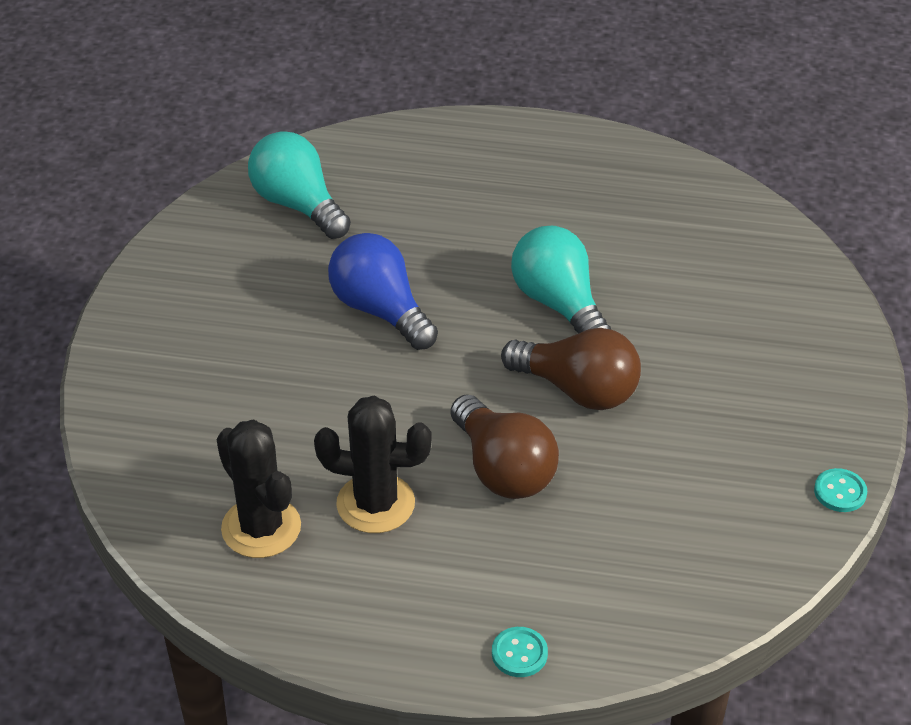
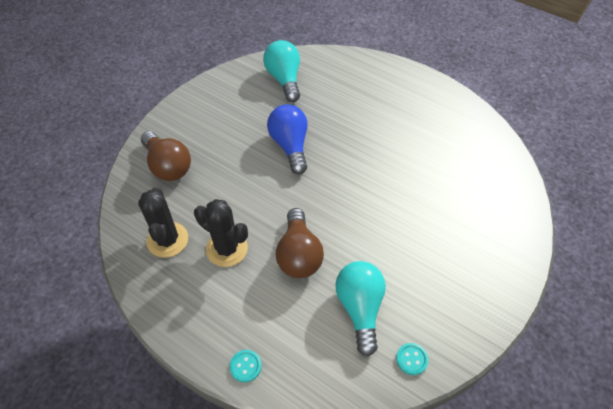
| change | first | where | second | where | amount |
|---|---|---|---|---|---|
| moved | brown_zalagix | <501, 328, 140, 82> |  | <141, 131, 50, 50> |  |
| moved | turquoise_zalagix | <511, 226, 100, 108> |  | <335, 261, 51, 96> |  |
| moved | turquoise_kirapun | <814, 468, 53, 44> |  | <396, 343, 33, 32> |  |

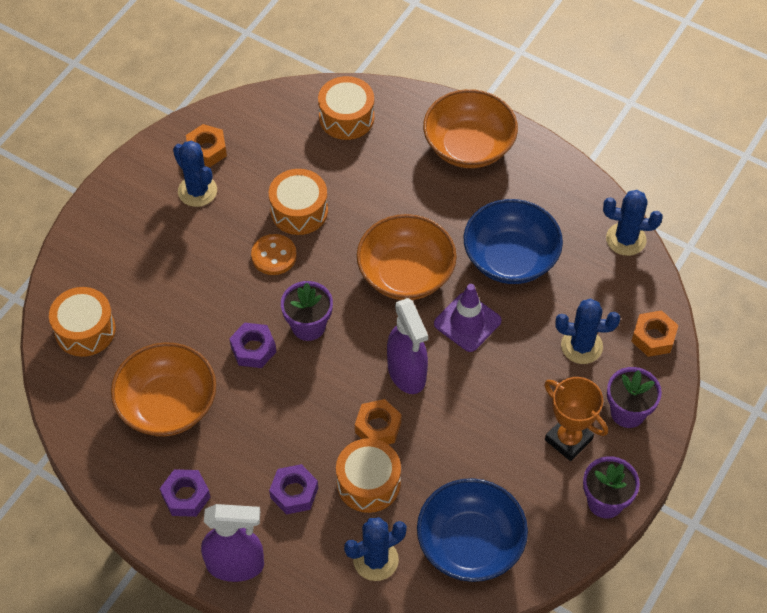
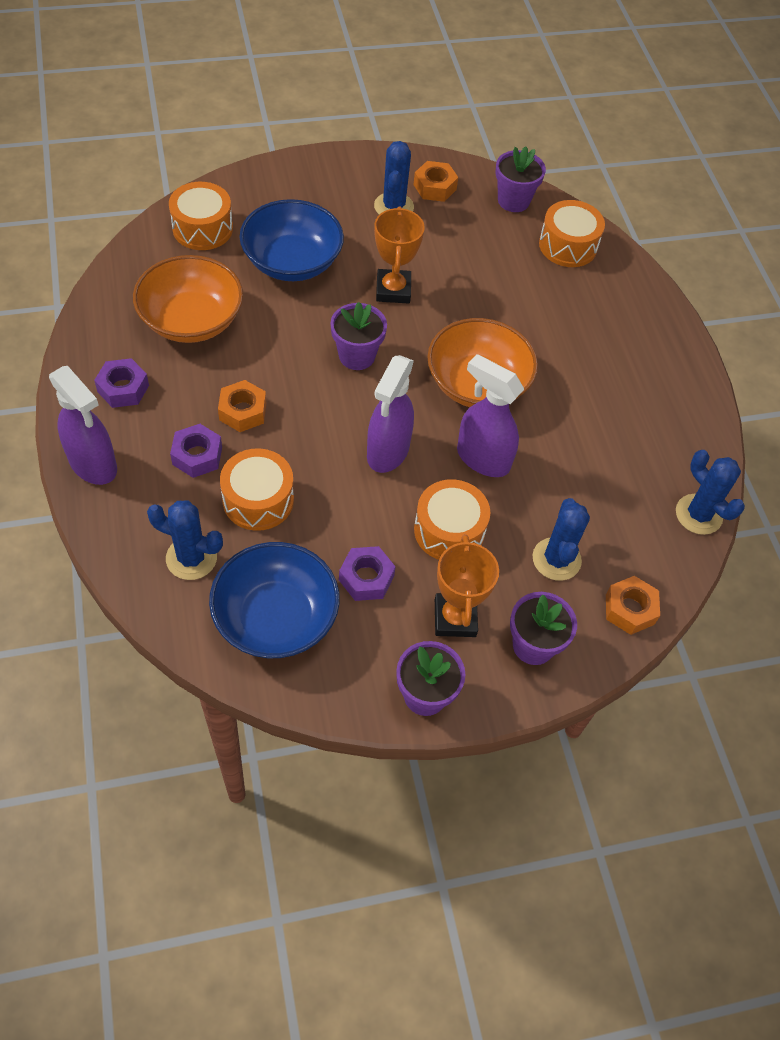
| change | first | where | second | where | amount |
|---|---|---|---|---|---|
| moved | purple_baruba | <229, 322, 47, 46> |  | <339, 546, 57, 55> |  |
| replaced | orange_kirapun | <251, 234, 46, 41> | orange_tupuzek | <374, 207, 51, 97> |  |
| moved | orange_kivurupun | <269, 169, 59, 66> |  | <414, 479, 76, 81> |  |
| moved | orange_baruba | <355, 399, 46, 45> |  | <218, 380, 48, 52> |  |
| removed | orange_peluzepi | <423, 89, 95, 79> |  |  |  |
| replaced | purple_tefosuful | <434, 284, 68, 68> | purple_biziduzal | <457, 354, 67, 123> |  |
| moved | blue_peluzepi | <464, 199, 99, 85> |  | <240, 199, 104, 82> |  |
| turned | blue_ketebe | <555, 298, 65, 66> |  | <533, 498, 57, 83> | 45 degrees clockwise |
| added |  |  | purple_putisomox | <495, 146, 51, 66> |  |

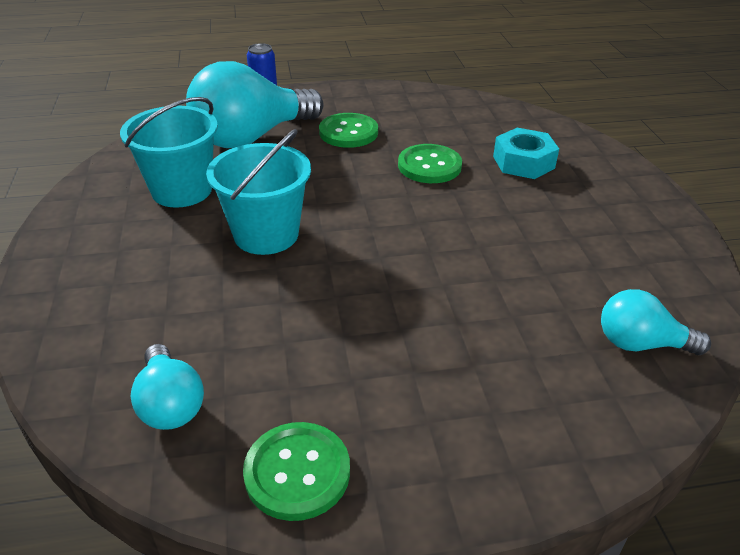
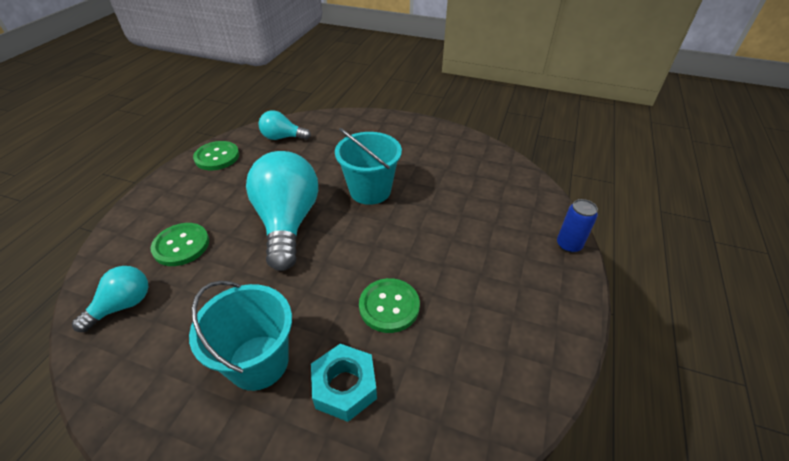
| change | first | where | second | where | amount |
|---|---|---|---|---|---|
| moved | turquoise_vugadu | <120, 97, 98, 111> |  | <189, 281, 103, 110> |  |
| moved | turquoise_zalagix | <186, 61, 138, 87> |  | <246, 151, 72, 120> |  |
| moved | green_kirapun | <319, 113, 59, 35> |  | <151, 223, 58, 43> |  |

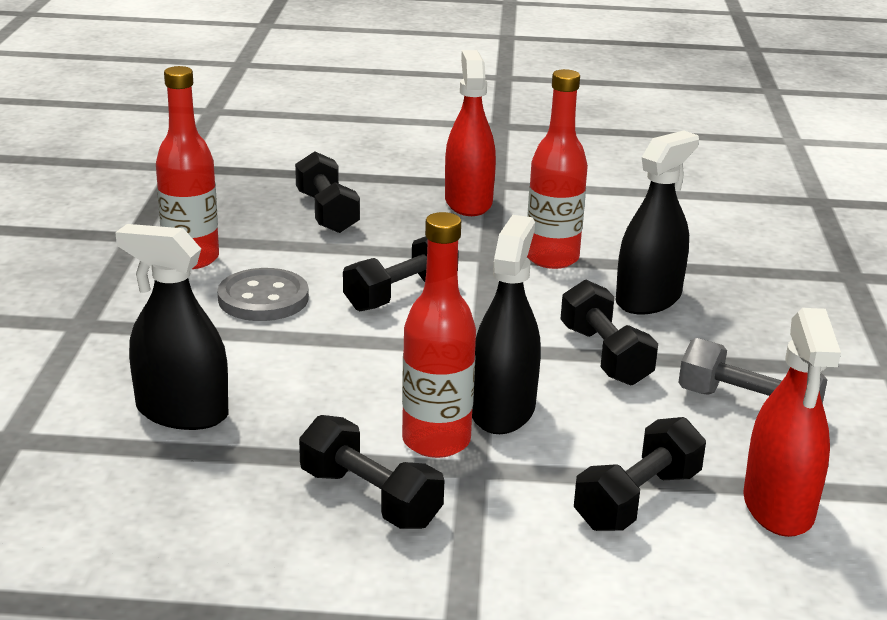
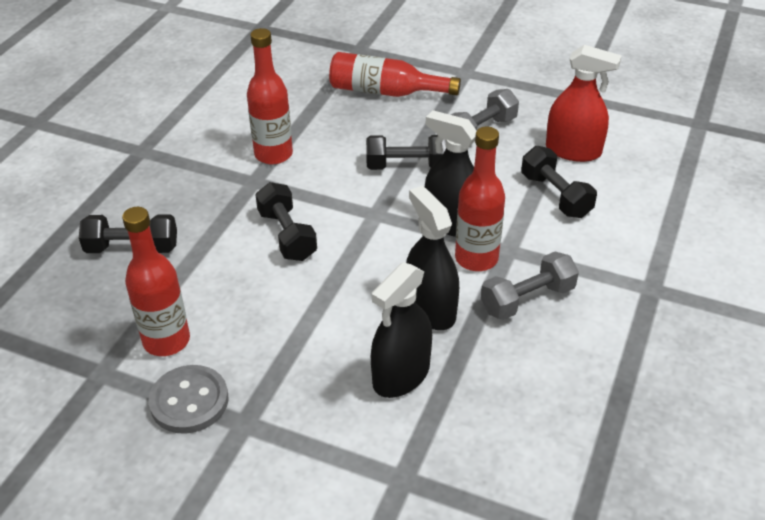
| change | first | where | second | where | amount |
|---|---|---|---|---|---|
| moved | grey_kirapun | <217, 268, 92, 53> |  | <148, 365, 80, 69> |  |
| recoloured | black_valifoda | <299, 415, 145, 114> | grey_valifoda | <481, 251, 98, 69> |  |
| removed | red_biziduzal | <445, 50, 51, 166> |  |  |  |
| moved | black_biziduzal | <616, 131, 83, 184> |  | <406, 186, 53, 144> |  |
| added |  |  | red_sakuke | <329, 52, 132, 45> |  |

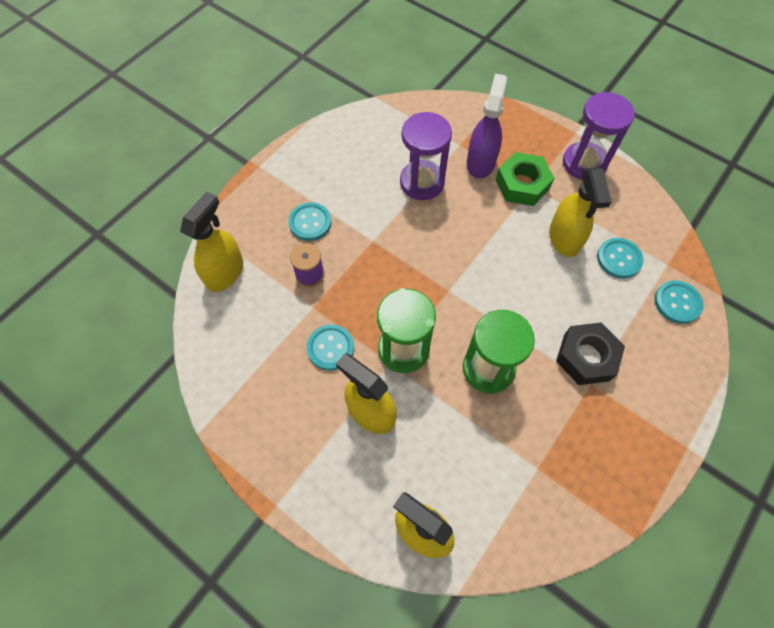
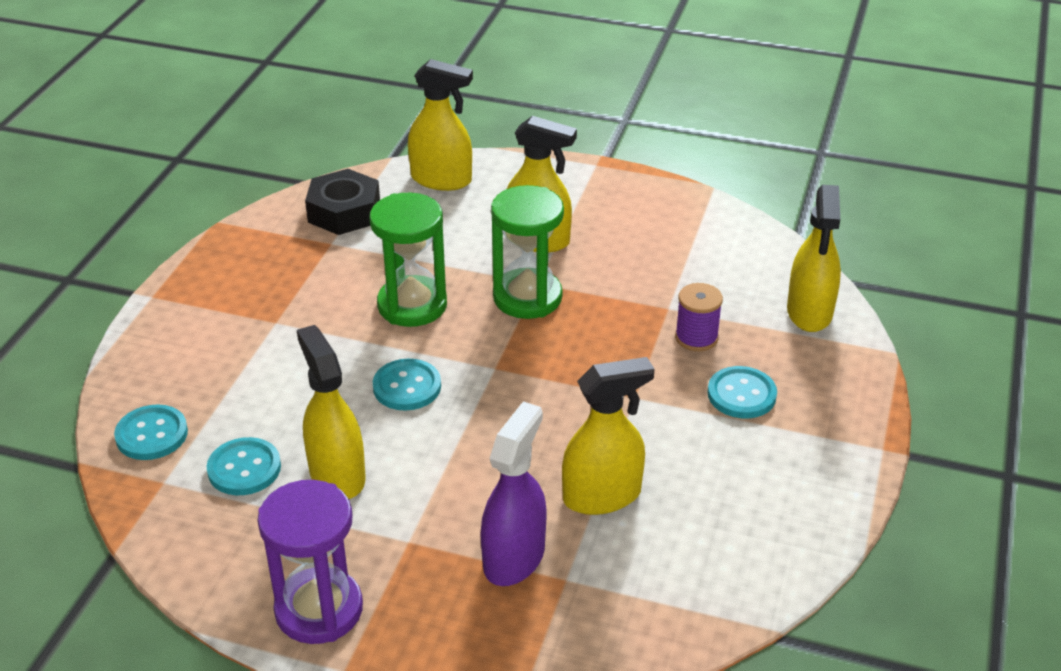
| change | first | where | second | where | amount |
|---|---|---|---|---|---|
| moved | turquoise_kirapun | <307, 324, 47, 46> |  | <373, 359, 68, 52> |  |
| replaced | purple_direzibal | <400, 112, 52, 88> | yellow_biziduzal | <562, 357, 92, 158> |  |
| turned | purple_biziduzal | <467, 74, 40, 105> |  | <480, 401, 67, 185> | 150 degrees counterclockwise |
| removed | green_baruba | <496, 152, 58, 54> |  |  |  |
| moved | black_baruba | <556, 322, 69, 63> |  | <305, 169, 75, 66> |  |

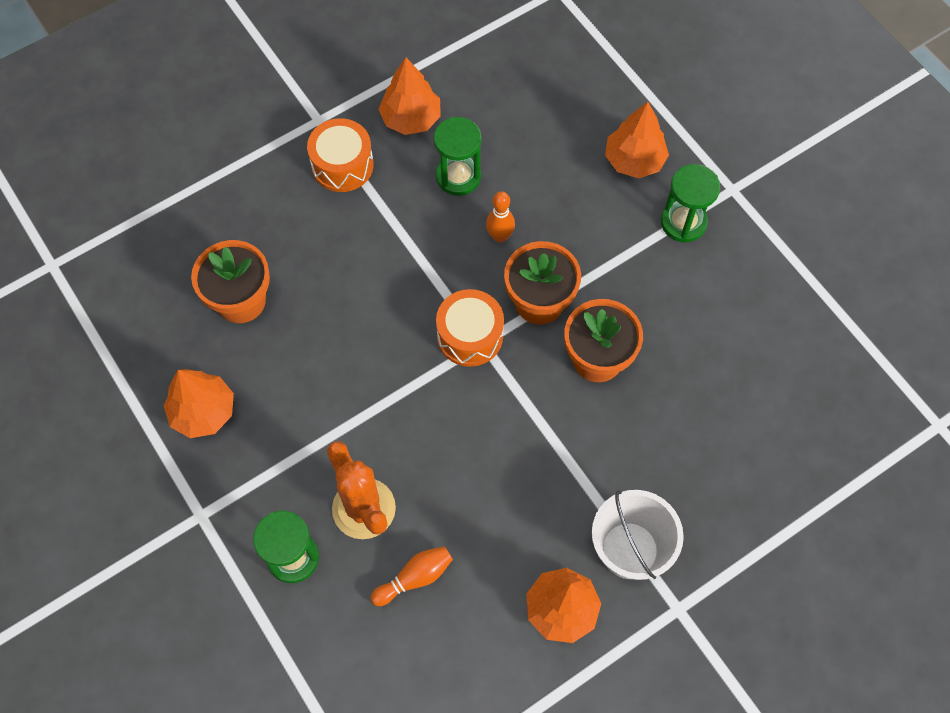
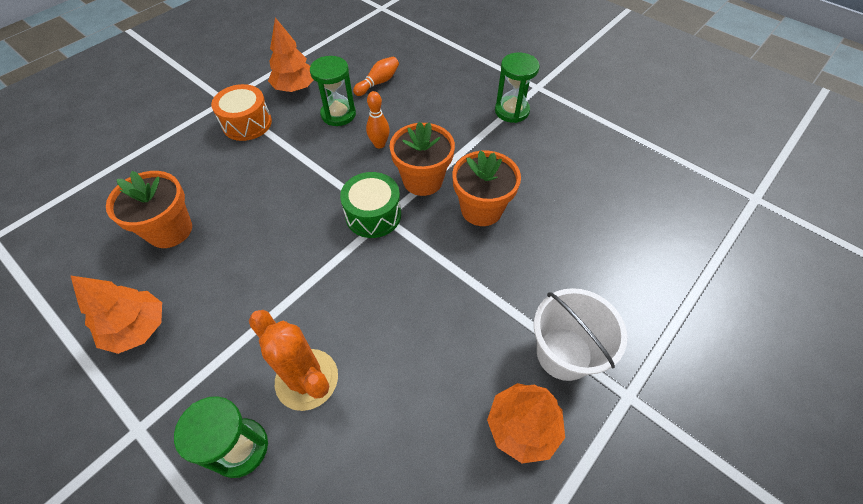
| change | first | where | second | where | amount |
|---|---|---|---|---|---|
| moved | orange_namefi | <370, 546, 83, 60> |  | <353, 57, 46, 39> |  |
| recoloured | orange_kivurupun | <436, 289, 68, 78> | green_kivurupun | <340, 172, 61, 66> |  |
| removed | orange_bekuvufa | <605, 102, 64, 76> |  |  |  |

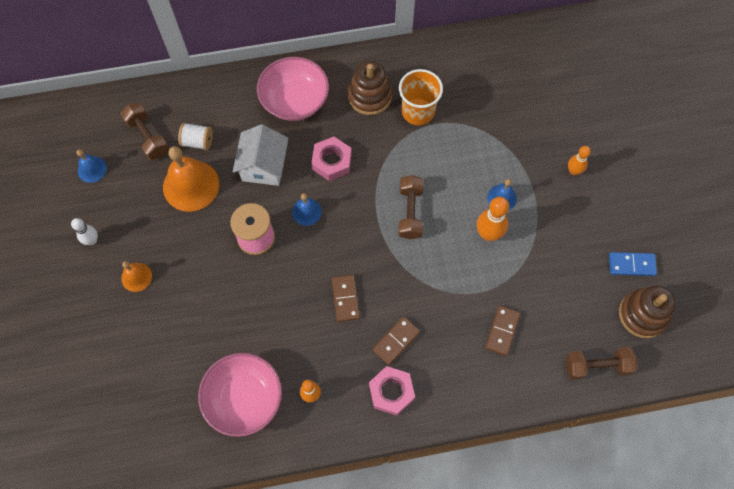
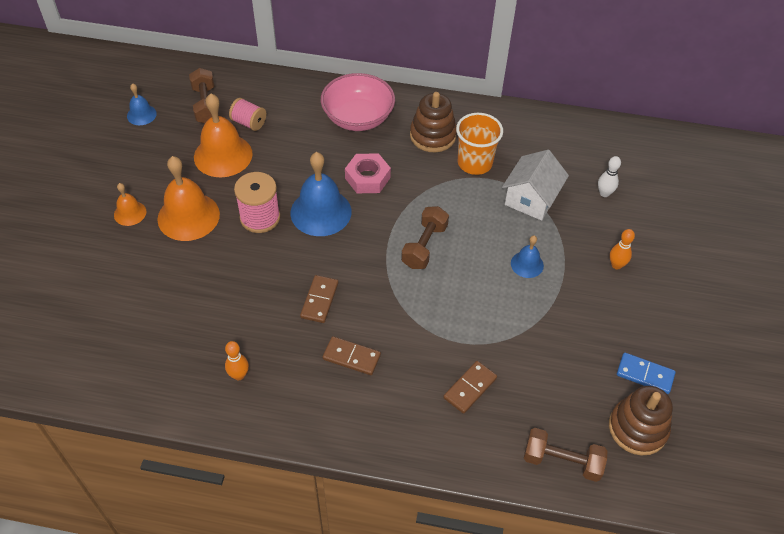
| change | first | where | second | where | amount |
|---|---|---|---|---|---|
| moved | white_namefi | <71, 218, 27, 27> |  | <598, 156, 23, 41> |  |
| recoloured | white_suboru | <178, 123, 35, 28> | pink_suboru | <229, 98, 37, 33> |  |
| removed | pink_peluzepi | <198, 353, 84, 84> |  |  |  |
| moved | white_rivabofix | <233, 124, 56, 62> |  | <502, 150, 67, 71> |  |
| resized | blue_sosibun | <292, 193, 30, 33> |  | <290, 152, 61, 84> | x1.92 |
| removed | pink_baruba | <369, 366, 46, 50> |  |  |  |
| turned | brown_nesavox | <372, 317, 48, 48> |  | <323, 336, 58, 39> | 45 degrees clockwise |
| removed | orange_namefi | <477, 197, 32, 44> |  |  |  |
| added |  |  | orange_sosibun | <158, 156, 62, 85> |  |

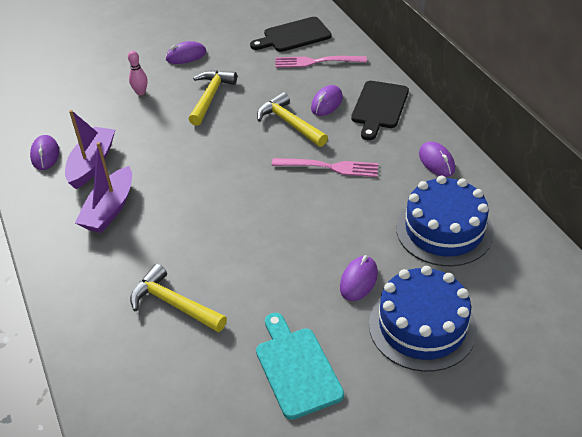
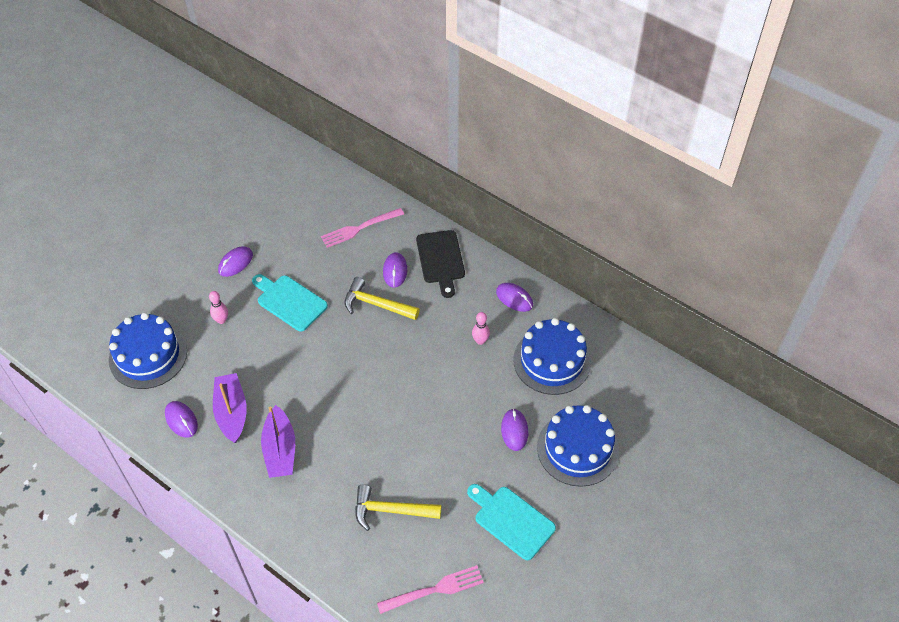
| change | first | where | second | where | amount |
|---|---|---|---|---|---|
| replaced | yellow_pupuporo | <188, 70, 49, 56> | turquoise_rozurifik | <252, 274, 76, 58> |  |
| removed | black_rozurifik | <250, 17, 82, 35> |  |  |  |
| moved | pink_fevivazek | <272, 158, 107, 19> |  | <377, 565, 107, 49> |  |
| added |  |  | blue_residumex | <109, 312, 78, 77> |  |
| added |  |  | pink_namefi | <472, 312, 18, 33> |  |

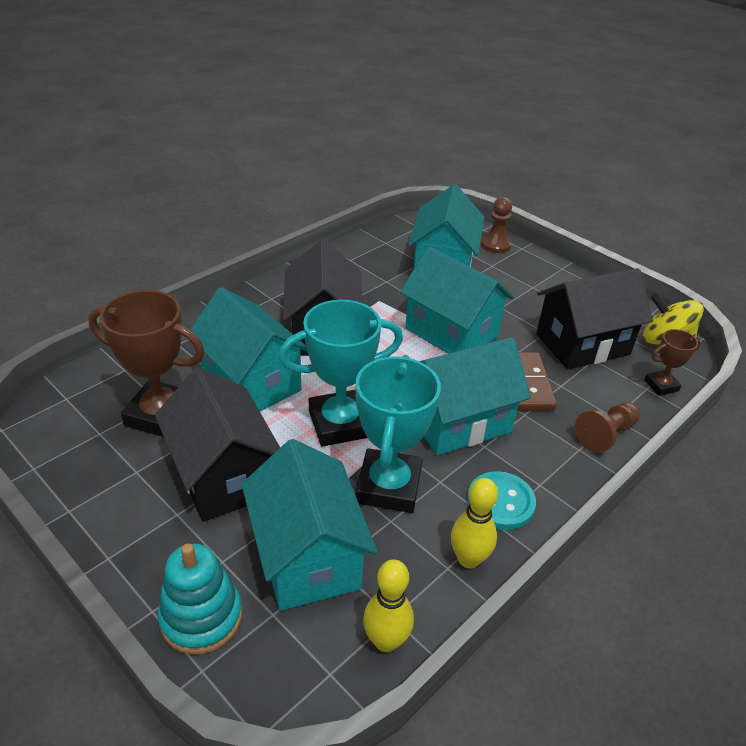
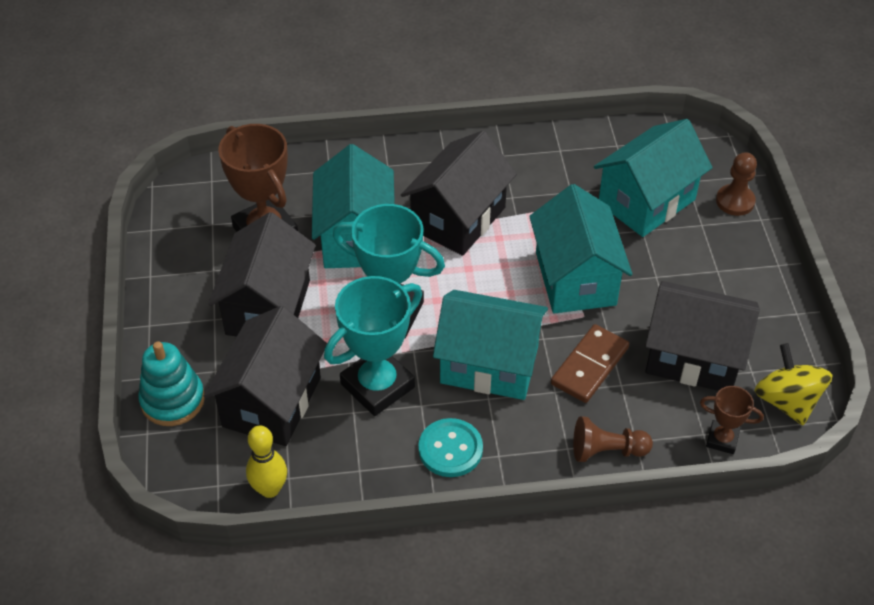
| change | first | where | second | where | amount |
|---|---|---|---|---|---|
| recoloured | turquoise_rivabofix | <241, 439, 136, 172> | black_rivabofix | <204, 306, 123, 140> |  |
| removed | yellow_namefi | <451, 478, 47, 91> |  |  |  |

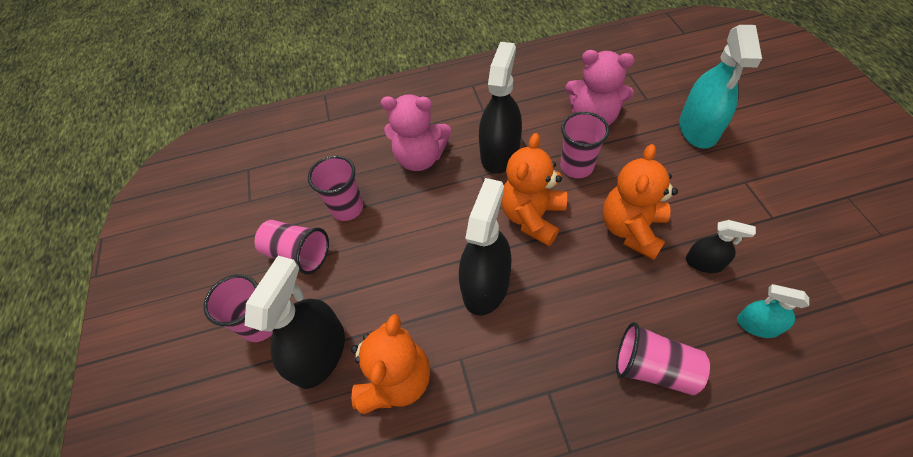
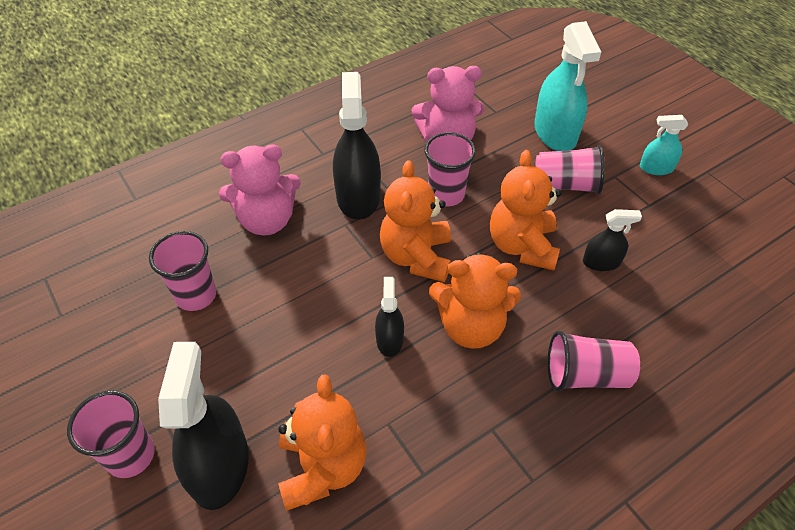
| change | first | where | second | where | amount |
|---|---|---|---|---|---|
| moved | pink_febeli | <255, 220, 74, 55> |  | <535, 145, 70, 49> |  |
| resized | black_biziduzal | <459, 178, 53, 138> |  | <375, 277, 29, 80> | x0.53 |
| moved | turquoise_biziduzal | <737, 284, 72, 54> |  | <640, 115, 48, 60> |  |
| added |  |  | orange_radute | <429, 252, 92, 97> |  |

